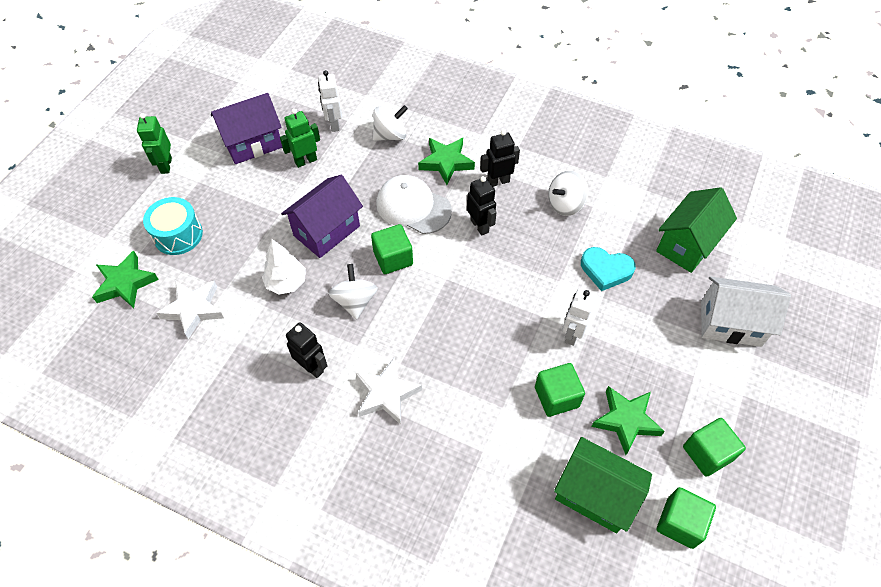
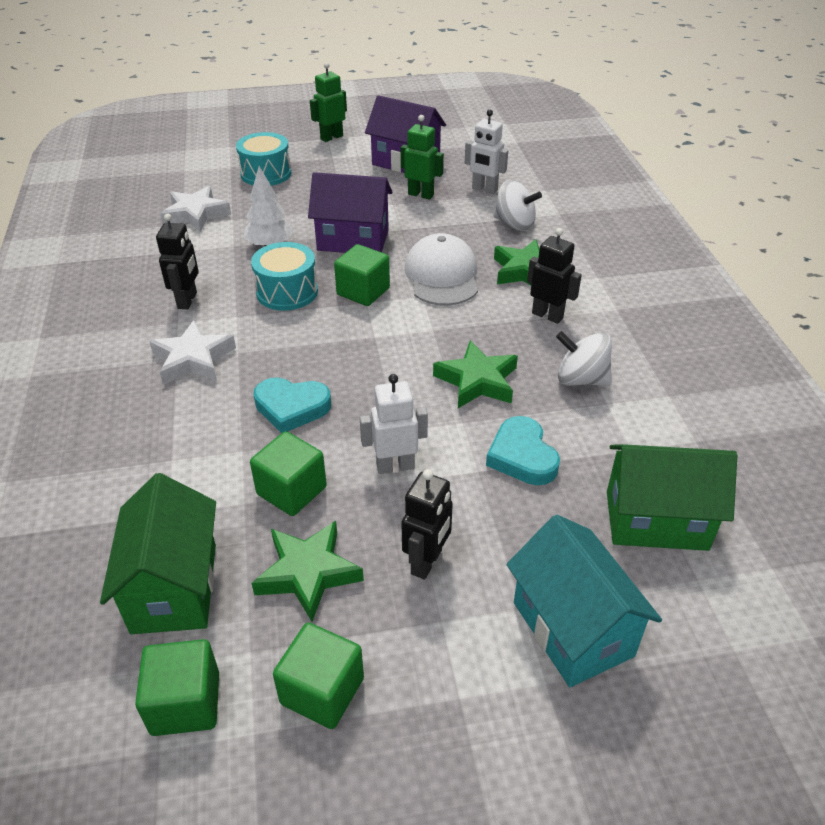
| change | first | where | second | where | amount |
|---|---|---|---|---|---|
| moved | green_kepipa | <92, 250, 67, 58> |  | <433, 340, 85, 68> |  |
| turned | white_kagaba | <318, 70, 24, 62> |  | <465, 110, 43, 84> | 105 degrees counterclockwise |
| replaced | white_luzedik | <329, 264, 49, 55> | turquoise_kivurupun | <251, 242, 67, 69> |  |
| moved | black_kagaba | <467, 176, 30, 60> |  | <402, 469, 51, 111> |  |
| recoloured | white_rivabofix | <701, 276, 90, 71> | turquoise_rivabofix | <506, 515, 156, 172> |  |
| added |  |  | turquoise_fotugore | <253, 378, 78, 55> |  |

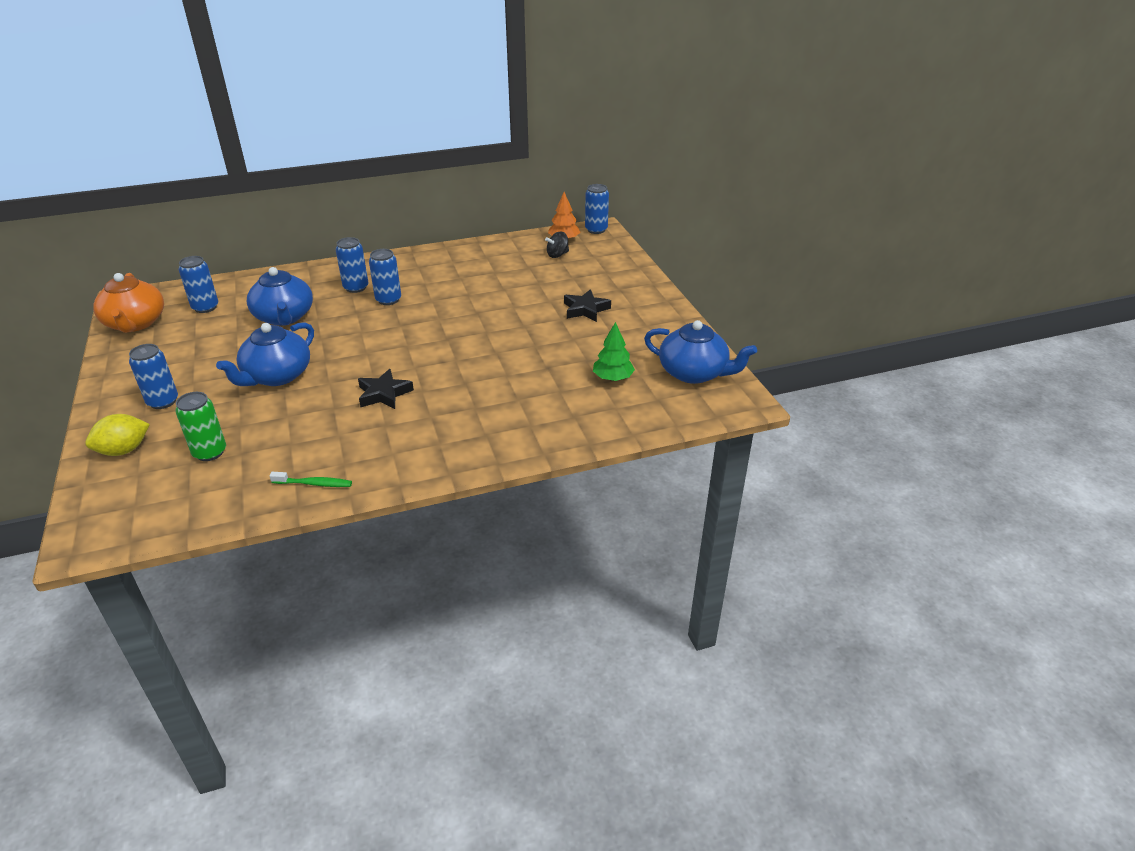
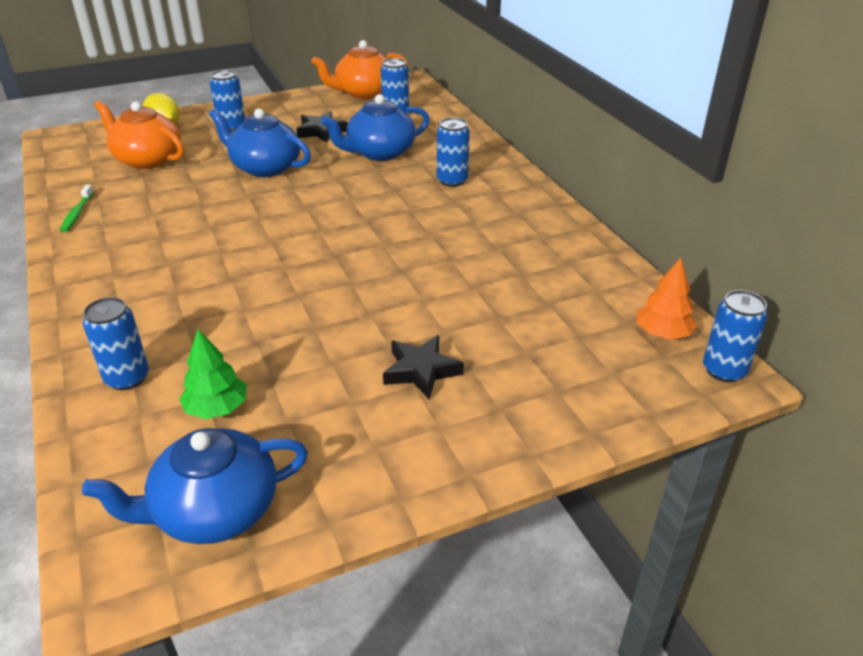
| change | first | where | second | where | amount |
|---|---|---|---|---|---|
| replaced | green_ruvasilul | <175, 392, 51, 69> | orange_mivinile | <94, 101, 90, 68> |  |
| moved | black_kepipa | <358, 369, 56, 40> |  | <297, 111, 51, 31> |  |
| moved | blue_ruvasilul | <369, 249, 32, 56> |  | <83, 297, 66, 93> |  |
| removed | black_luzedik | <545, 232, 24, 26> |  |  |  |
| turned | blue_mivinile | <644, 320, 113, 64> |  | <82, 428, 226, 116> | 45 degrees clockwise |

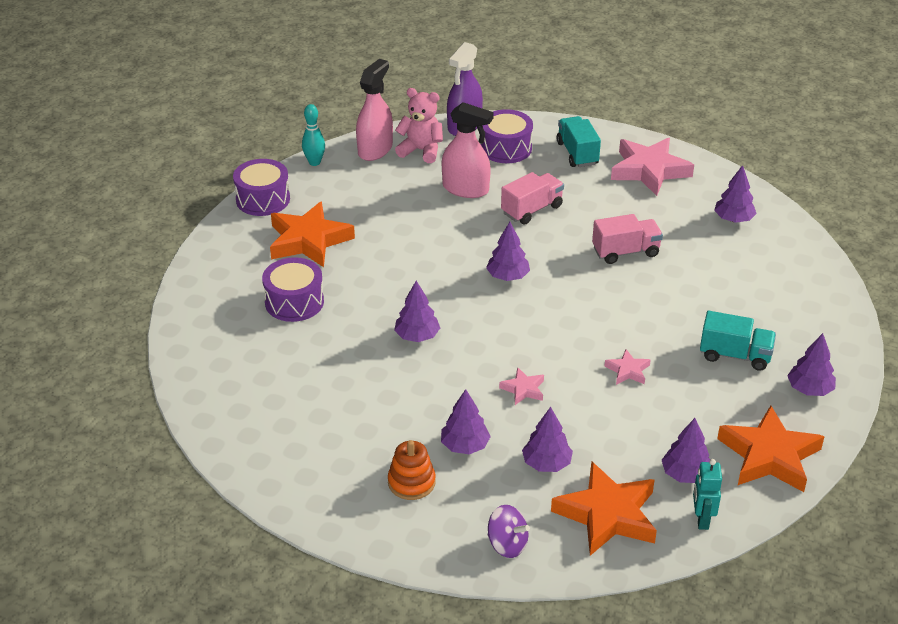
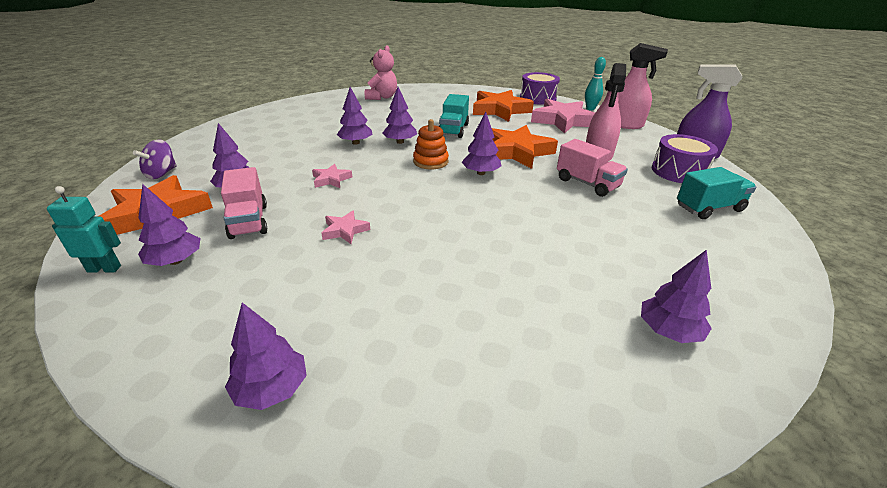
| change | first | where | second | where | amount |
|---|---|---|---|---|---|
| removed | purple_kivurupun | <262, 257, 62, 65> |  |  |  |
| moved | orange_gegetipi | <388, 440, 48, 60> |  | <413, 119, 36, 50> |  |
| moved | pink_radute | <395, 88, 48, 75> |  | <365, 45, 32, 55> |  |
| moved | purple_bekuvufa | <441, 389, 50, 65> |  | <337, 87, 36, 58> |  |
| moved | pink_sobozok | <592, 214, 71, 50> |  | <221, 167, 46, 72> |  |
| moved | pink_kepipa | <611, 138, 83, 58> |  | <531, 99, 64, 35> |  |
| moved | turquoise_sobozok | <700, 311, 76, 60> |  | <439, 94, 30, 44> |  |
| moved | orange_kepipa | <717, 406, 108, 86> |  | <492, 125, 66, 44> |  |

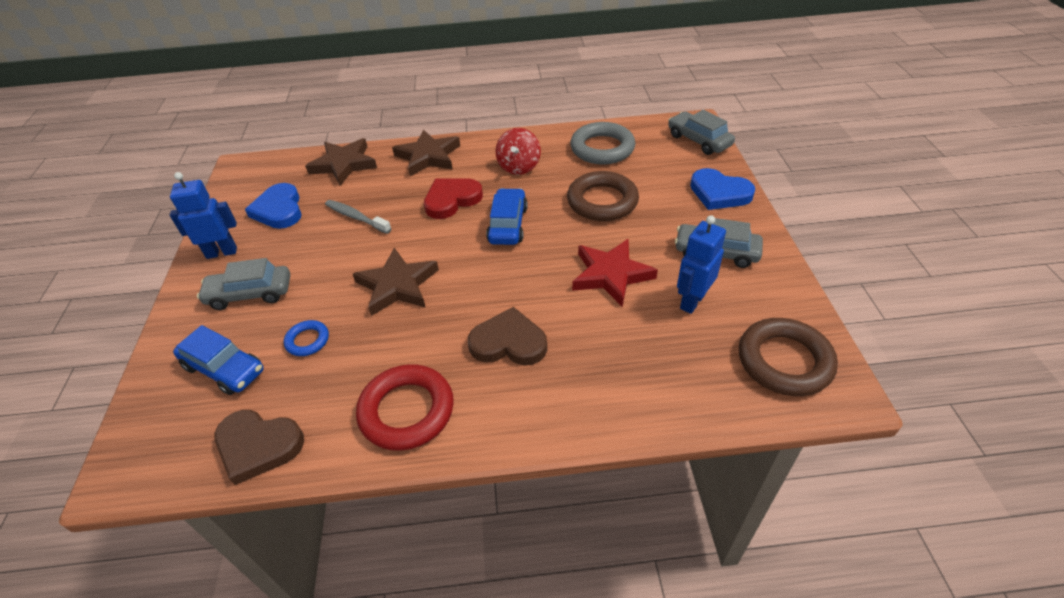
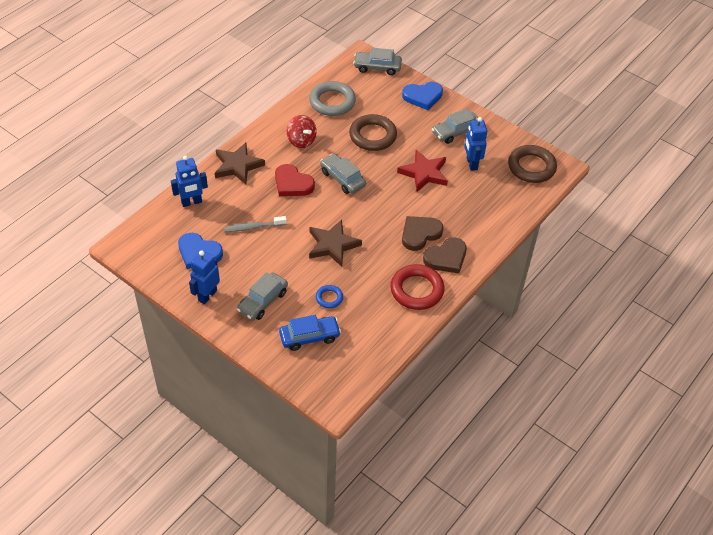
| change | first | where | second | where | amount |
|---|---|---|---|---|---|
| moved | brown_fotugore | <214, 410, 90, 75> |  | <423, 237, 44, 36> |  |
| replaced | brown_kepipa | <305, 138, 72, 47> | blue_kagaba | <171, 155, 37, 52> |  |
| turned | red_fotugore | <424, 178, 59, 41> |  | <275, 164, 40, 32> | 60 degrees counterclockwise |
| recoloured | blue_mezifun | <486, 188, 42, 57> | grey_mezifun | <320, 153, 46, 41> |  |

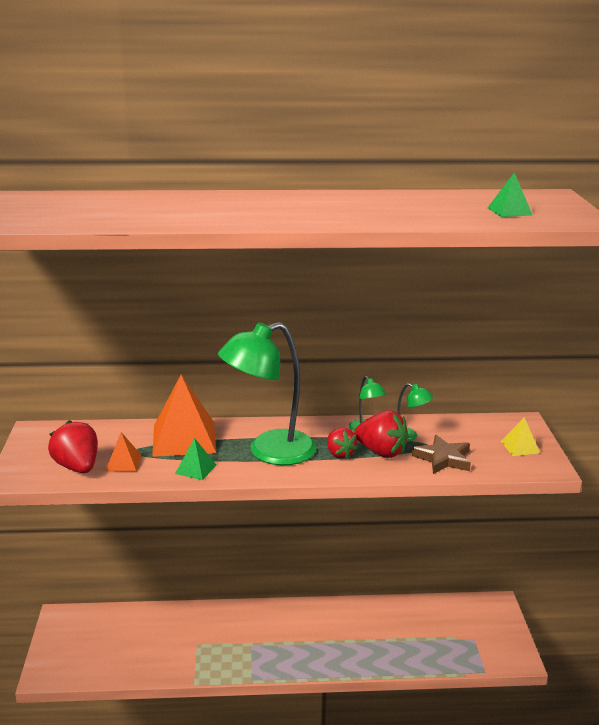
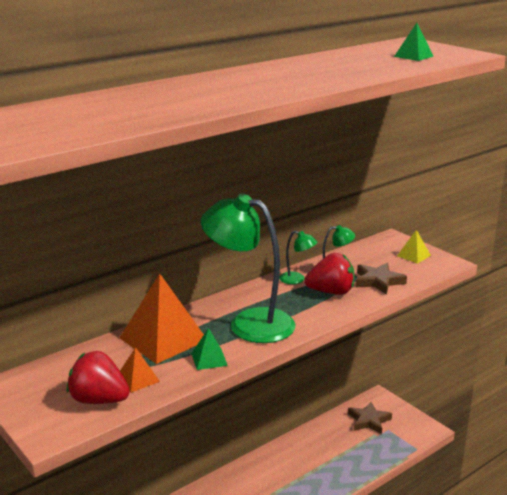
| change | first | where | second | where | amount |
|---|---|---|---|---|---|
| turned | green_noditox | <218, 322, 99, 143> |  | <201, 194, 94, 149> | 90 degrees clockwise |
| removed | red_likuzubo | <327, 428, 30, 30> |  |  |  |
| added |  |  | brown_kepipa | <348, 402, 44, 32> |  |

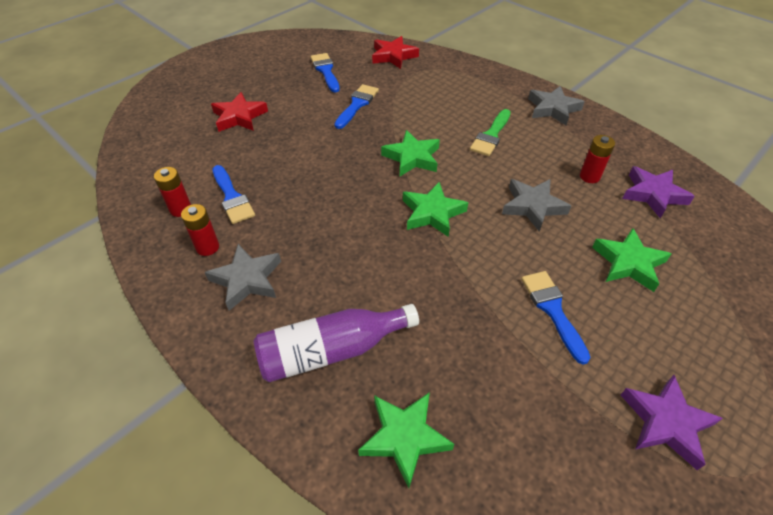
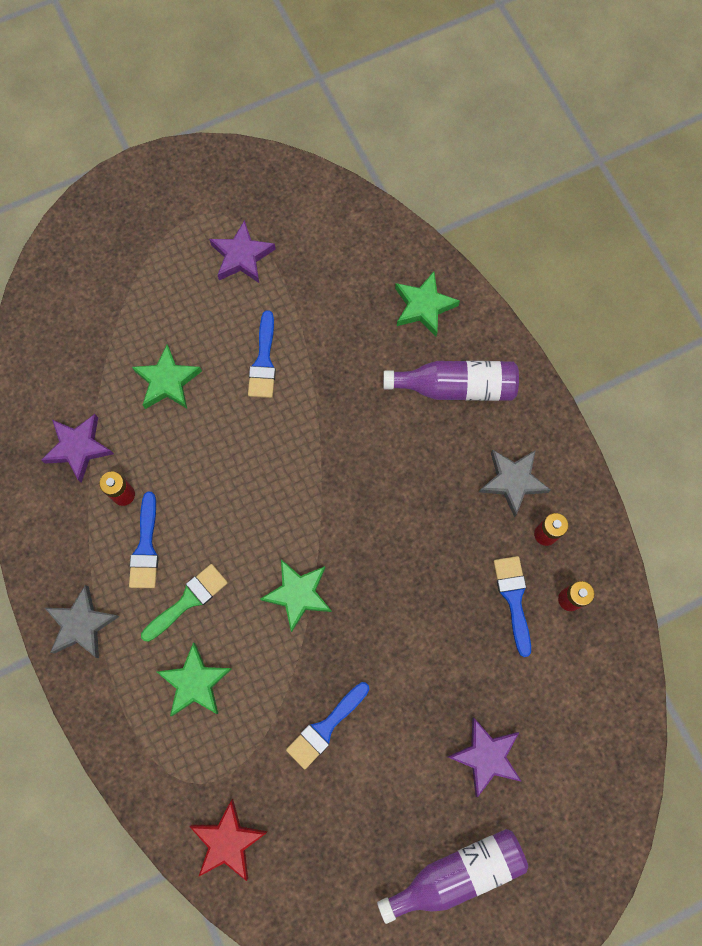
| change | first | where | second | where | amount |
|---|---|---|---|---|---|
| recoloured | red_kepipa | <211, 92, 57, 40> | purple_kepipa | <447, 718, 75, 80> |  |
| moved | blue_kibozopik | <311, 53, 29, 39> |  | <129, 492, 30, 96> |  |
| moved | green_kepipa | <403, 182, 65, 55> |  | <157, 643, 74, 73> |  |
| removed | grey_kepipa | <502, 179, 69, 53> |  |  |  |
| added |  |  | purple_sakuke | <377, 829, 151, 95> |  |

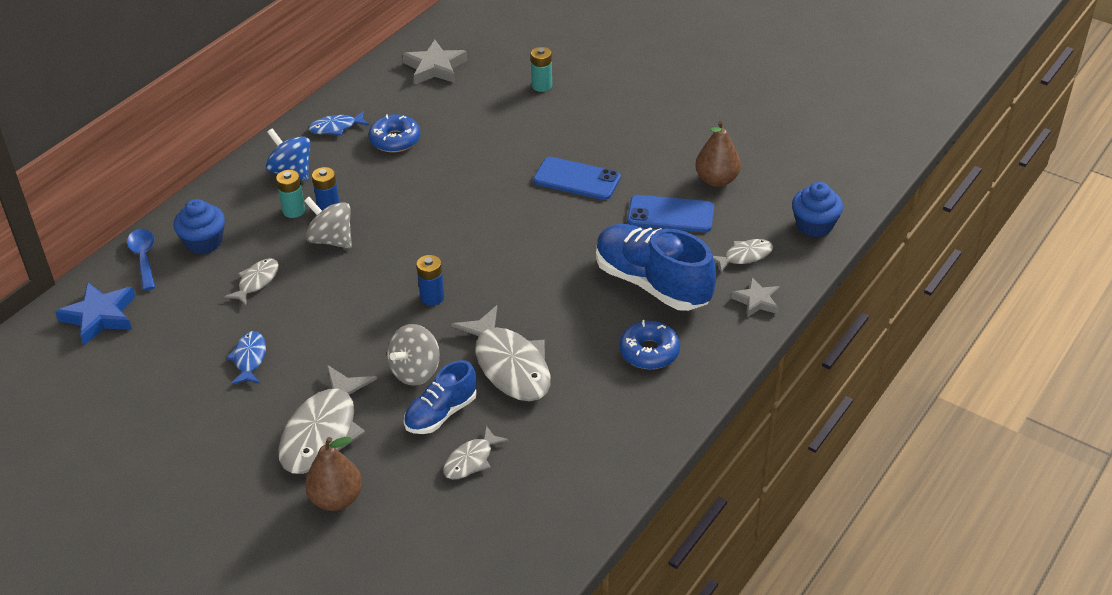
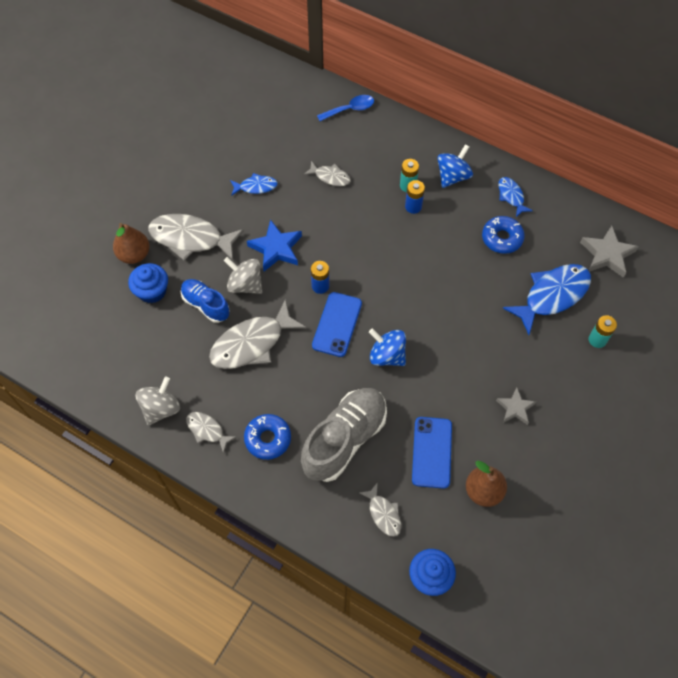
| change | first | where | second | where | amount |
|---|---|---|---|---|---|
| moved | blue_kepipa | <55, 282, 80, 63> |  | <247, 219, 55, 52> |  |
| moved | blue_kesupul | <174, 199, 51, 55> |  | <128, 263, 40, 40> |  |
| moved | grey_luzedik | <304, 197, 48, 52> |  | <136, 377, 44, 49> |  |
| moved | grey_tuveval | <443, 425, 65, 54> |  | <186, 412, 51, 41> |  |
| moved | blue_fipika | <533, 157, 88, 43> |  | <312, 292, 50, 65> |  |
| recoloured | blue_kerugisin | <596, 224, 120, 87> | grey_kerugisin | <301, 388, 86, 94> |  |
| moved | grey_kepipa | <731, 278, 49, 39> |  | <496, 388, 40, 37> |  |
| added |  |  | blue_luzedik | <369, 328, 37, 38> |  |
| added |  |  | blue_tuveval | <503, 264, 88, 71> |  |

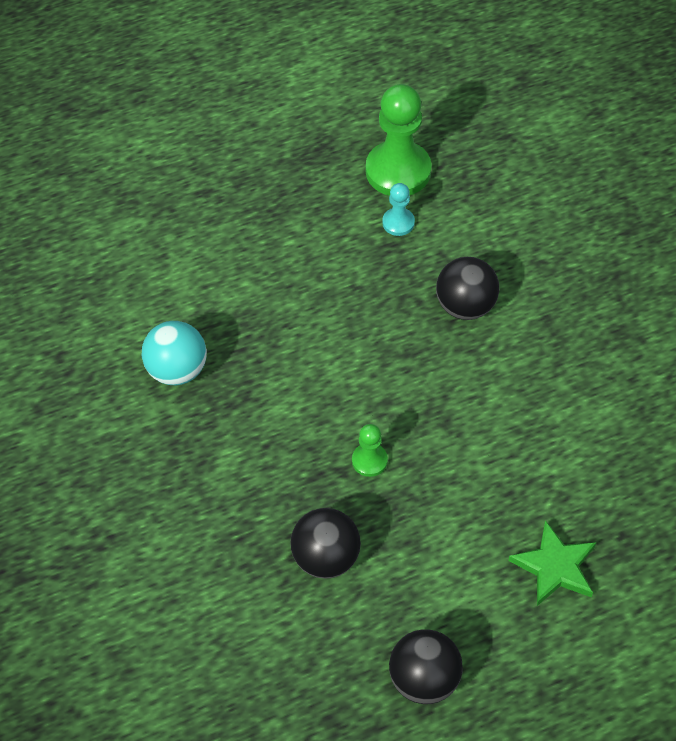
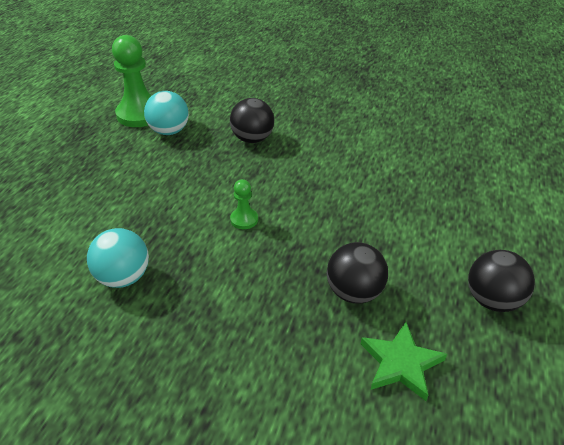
| change | first | where | second | where | amount |
|---|---|---|---|---|---|
| moved | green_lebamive | <352, 424, 36, 53> |  | <230, 179, 28, 50> |  |
| replaced | turquoise_lebamive | <382, 183, 33, 53> | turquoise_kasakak | <144, 91, 45, 44> |  |
| moved | green_kepipa | <508, 520, 88, 86> |  | <361, 322, 86, 79> |  |

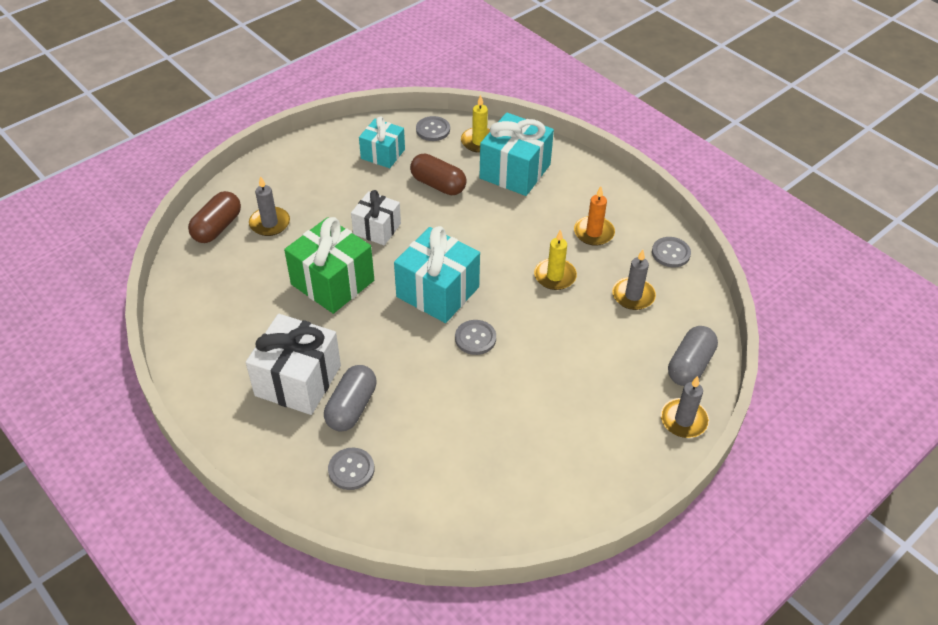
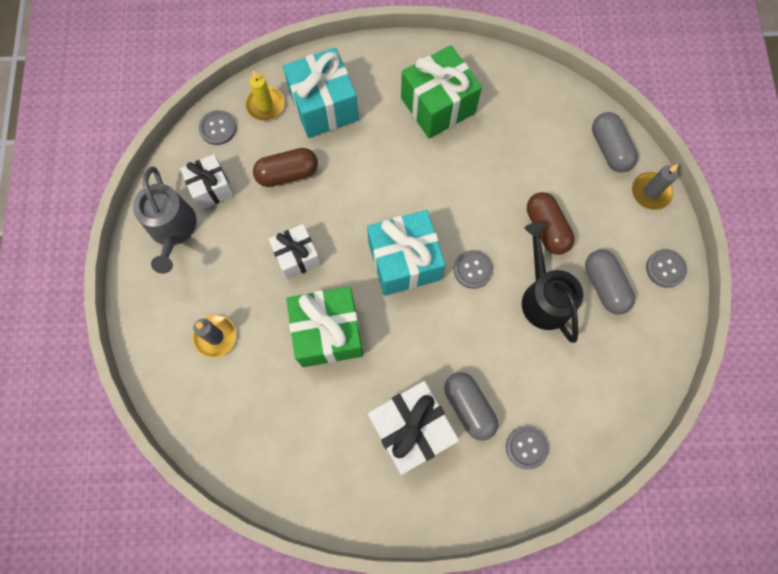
| change | first | where | second | where | amount |
|---|---|---|---|---|---|
| moved | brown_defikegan | <188, 191, 53, 52> |  | <527, 192, 48, 63> |  |
| recoloured | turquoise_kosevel | <359, 117, 46, 51> | white_kosevel | <180, 154, 54, 56> |  |
| removed | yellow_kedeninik | <534, 229, 43, 61> |  |  |  |
| replaced | orange_kedeninik | <574, 186, 41, 60> | green_kosevel | <401, 45, 81, 94> |  |
| removed | grey_kedeninik | <612, 250, 44, 60> |  |  |  |
| moved | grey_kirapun | <652, 237, 39, 30> |  | <646, 249, 41, 39> |  |
| added |  |  | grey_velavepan | <133, 167, 63, 107> |  |
| added |  |  | black_velavepan | <522, 222, 61, 121> |  |
| added |  |  | grey_defikegan | <585, 250, 50, 65> |  |

